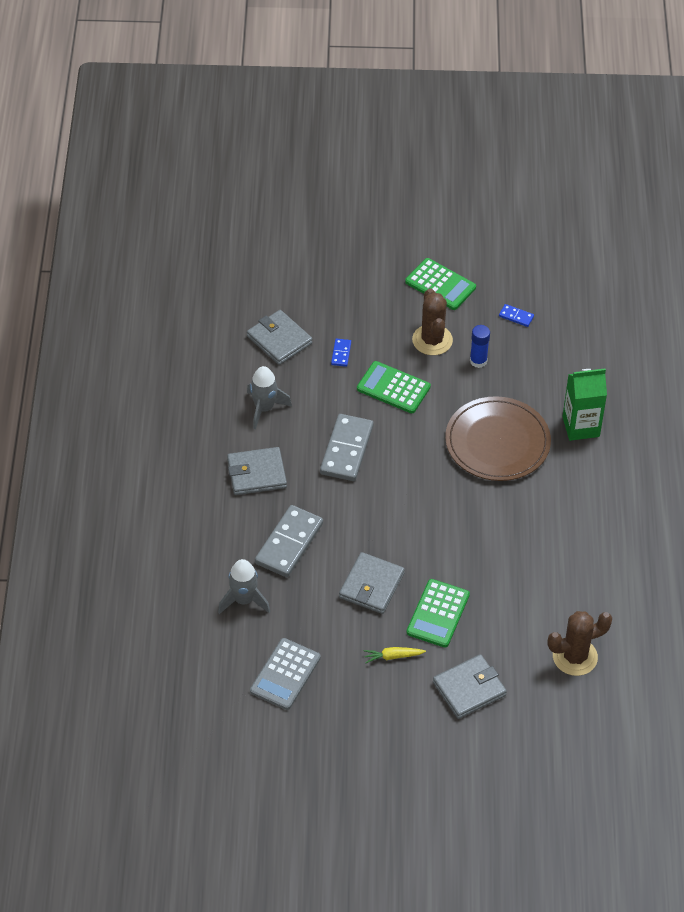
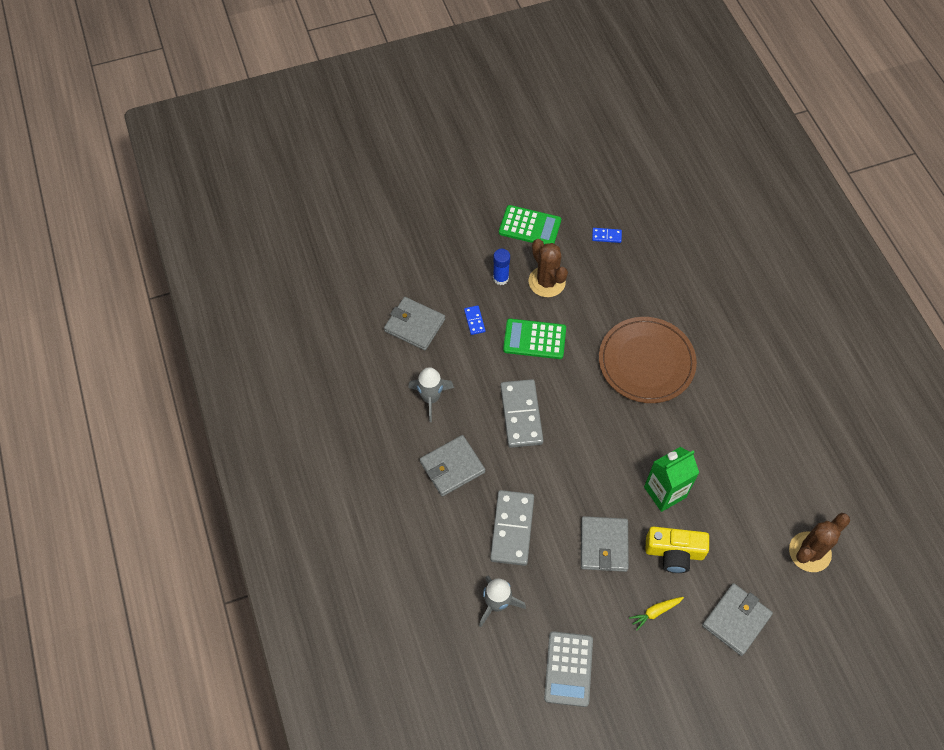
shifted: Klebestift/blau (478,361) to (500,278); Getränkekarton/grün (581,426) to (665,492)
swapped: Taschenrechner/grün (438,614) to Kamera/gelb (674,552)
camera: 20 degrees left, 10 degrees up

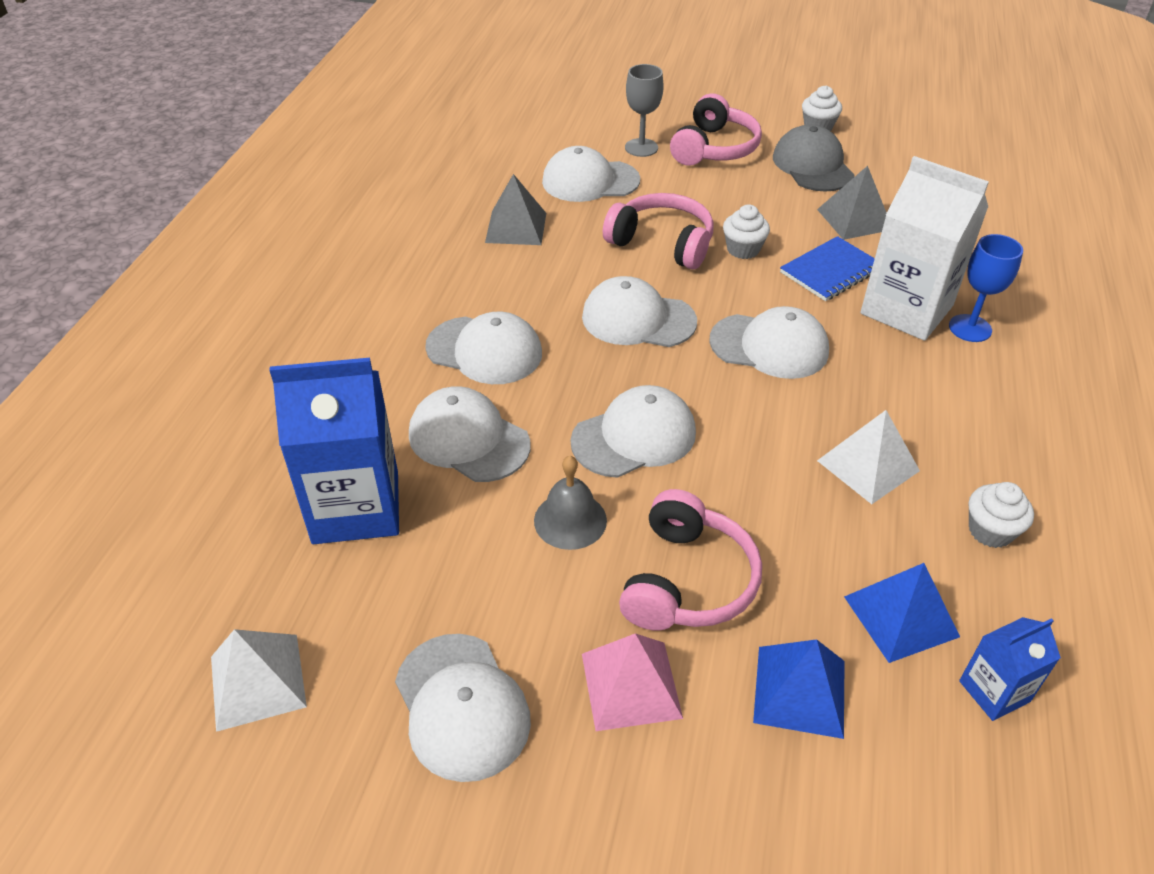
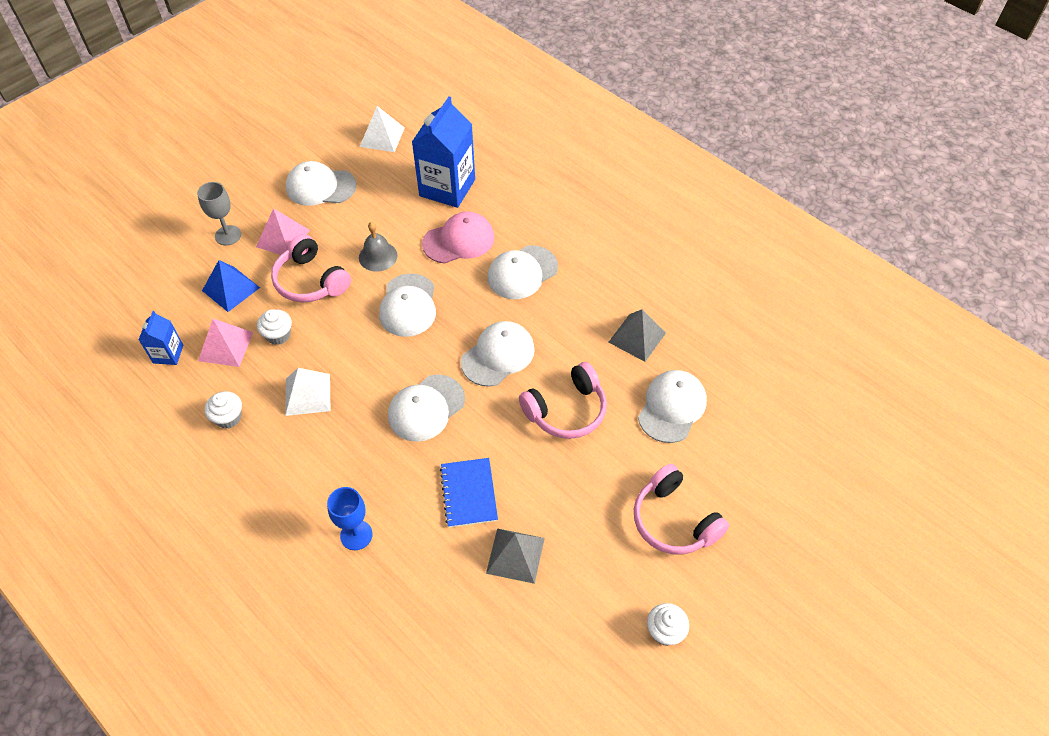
gone: Kappe/grau (812,165); Getränkekarton/weiß (906,310)
shifted: Kelch/grau (641,148) to (228,235); Muffin/weiß (743,249) to (278,335)
repainted: Kappe/weiß (468,439) to Kappe/rosa (459,240); Pyramide/blau (901,616) to Pyramide/rosa (225,346)
camera: 120 degrees right, 10 degrees up

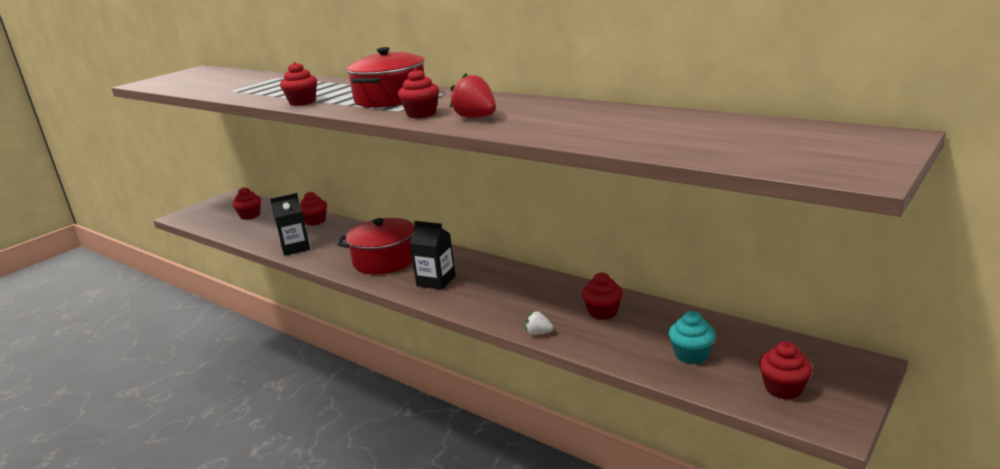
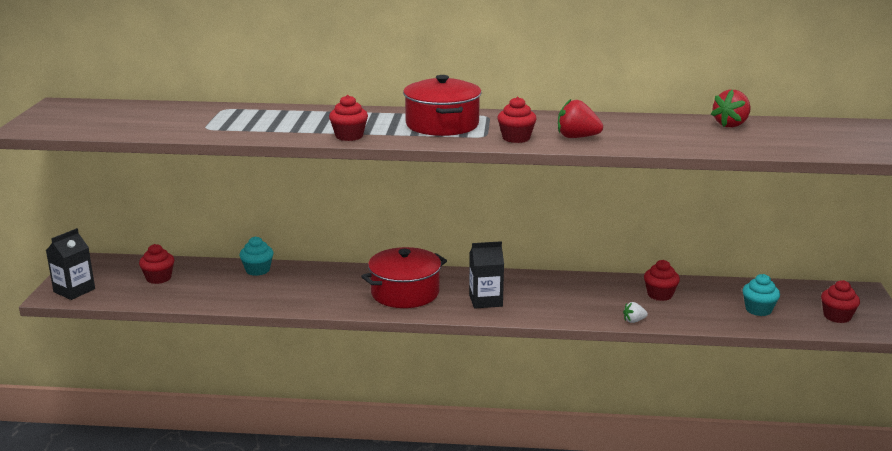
new: Erdbeere/rot (731,125)
shifted: Getränkekarton/schwarz (295,248) to (74,290)
repainted: Muffin/rot (315,221) to Muffin/türkis (257,270)
camera: 35 degrees left, 0 degrees up

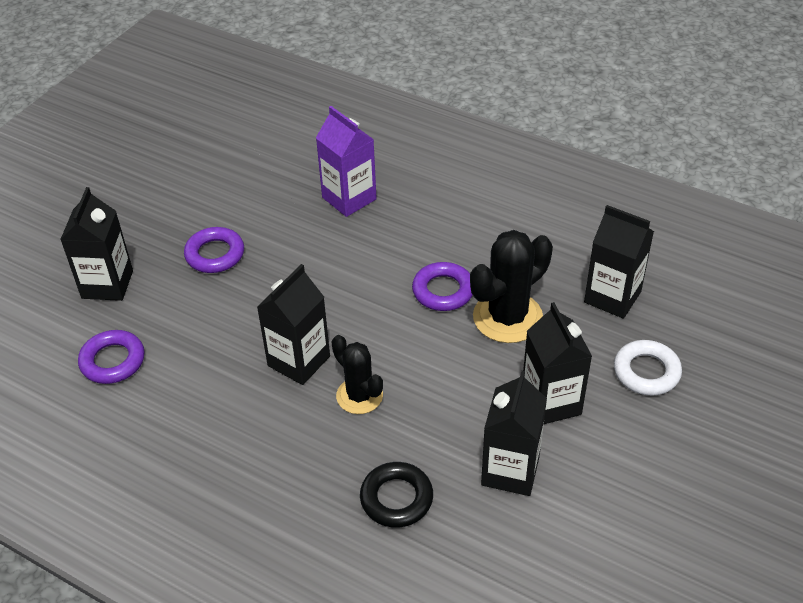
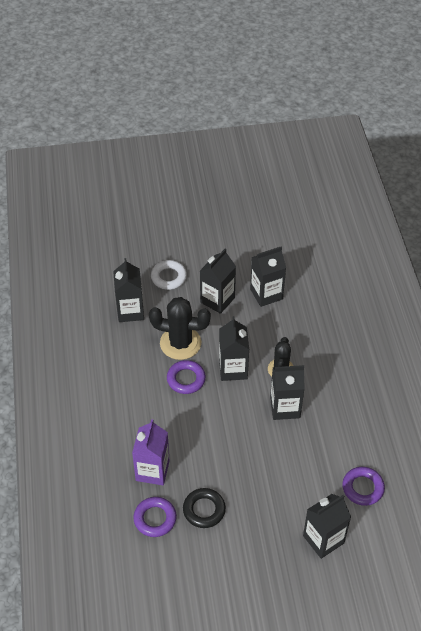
new: Getränkekarton/schwarz (233,369)
shifted: Ring/lila (215,254) to (155,519); Ring/schwarz (396,498) to (204,510)
camera: 130 degrees left, 5 degrees up

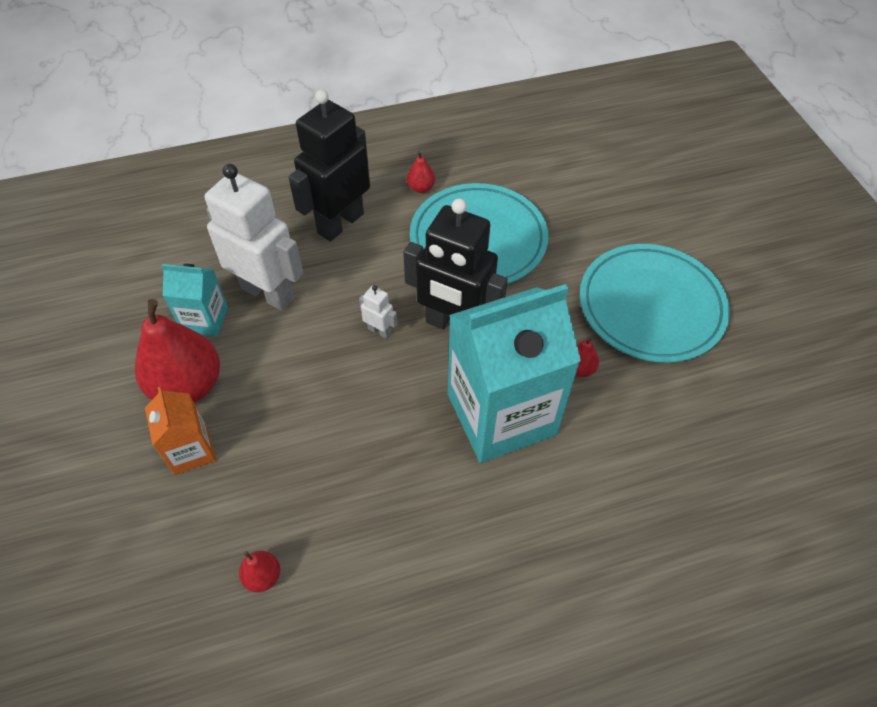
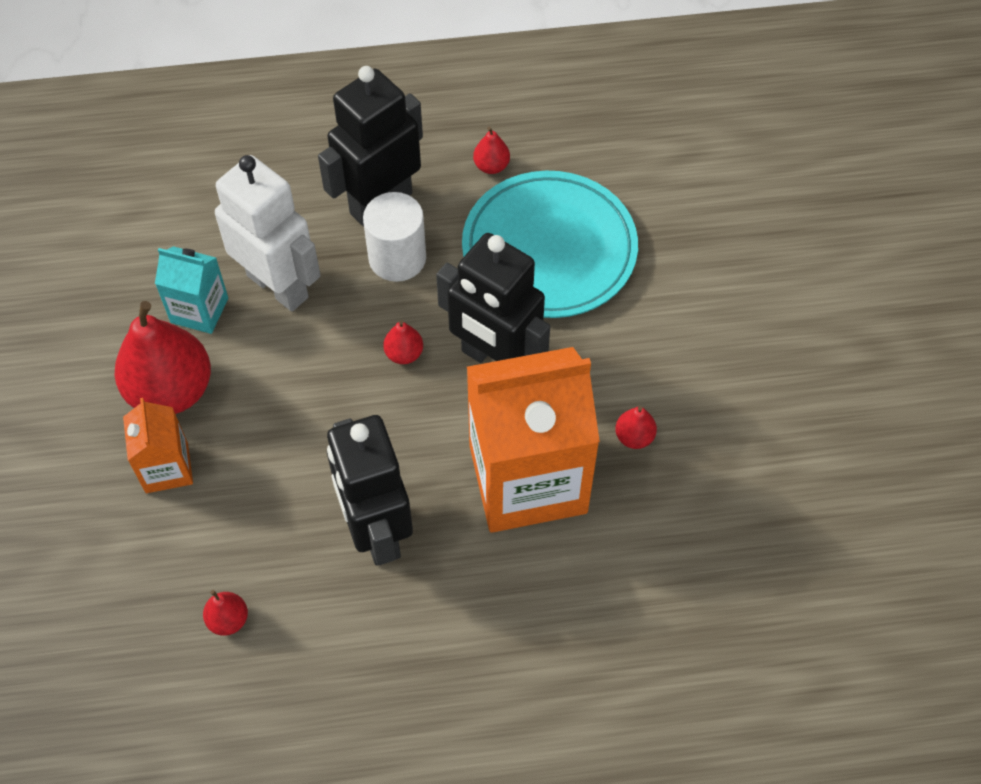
gone: Teller/türkis (651,306)
new: Roboter/schwarz (376,531); Vollzylinder/weiß (397,258)
swapped: Roboter/weiß (379,330) to Birne/rot (404,354)
repainted: Getränkekarton/türkis (501,414) to Getränkekarton/orange (527,479)
camera: 10 degrees right, 5 degrees up

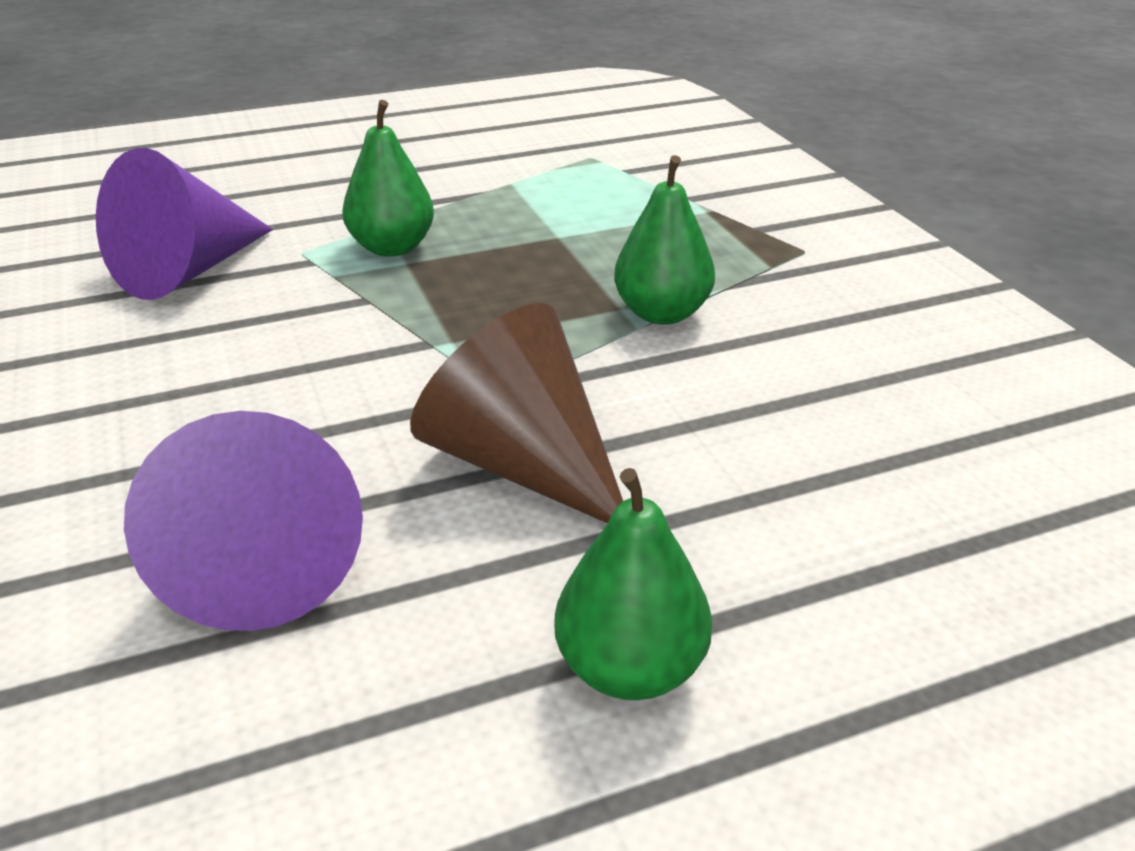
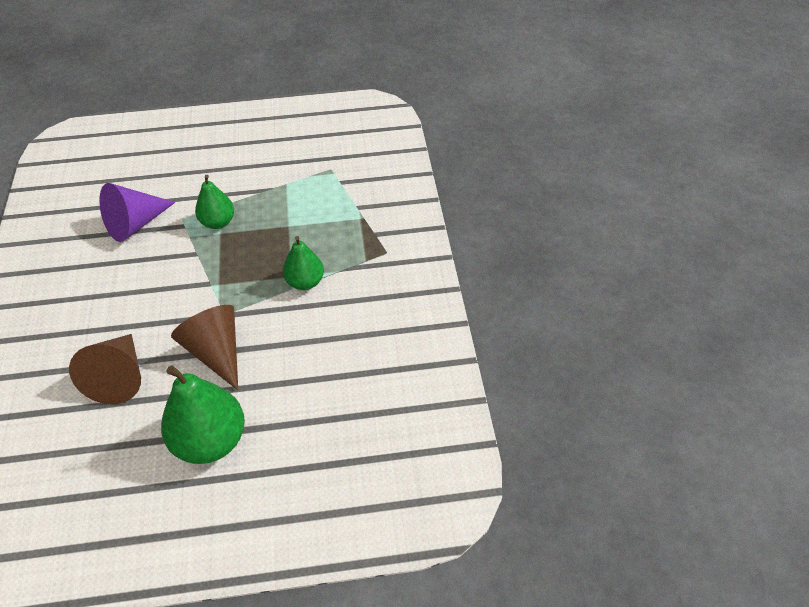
repainted: Kegel/lila (262,561) to Kegel/braun (119,377)
scaled: Birne/grün (630,669) = (210,441) x1.66
camera: 15 degrees right, 15 degrees up

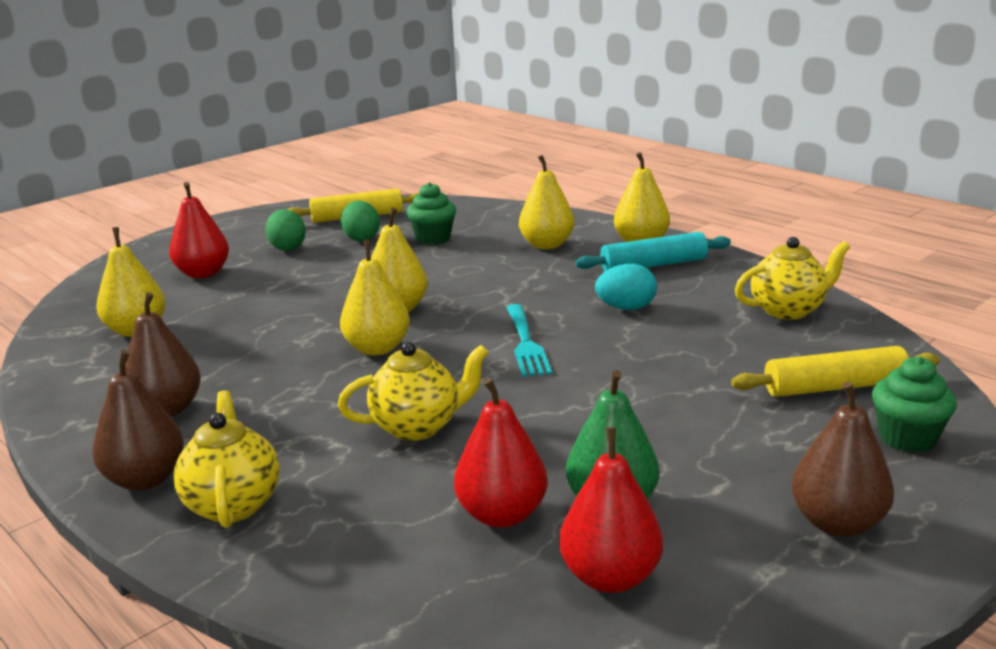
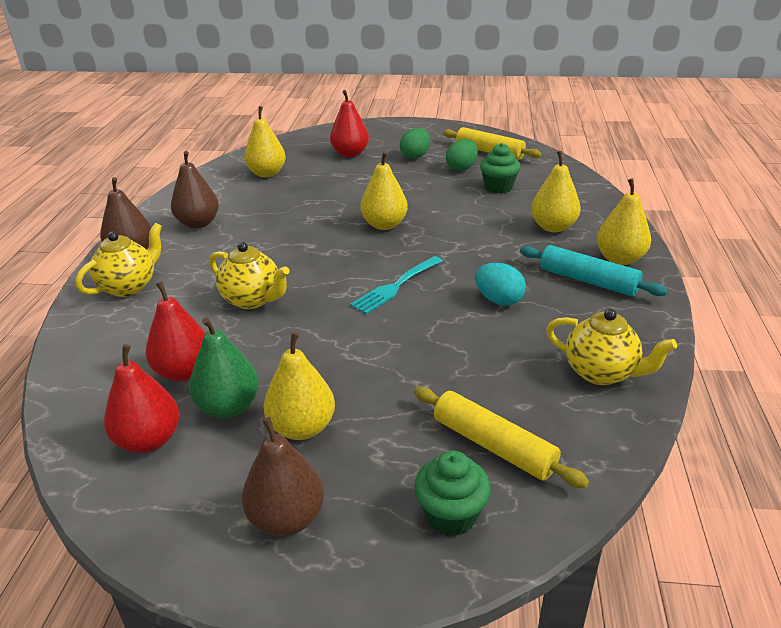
shifted: Birne/gelb (377,348) to (302,428)
camera: 50 degrees right, 10 degrees up

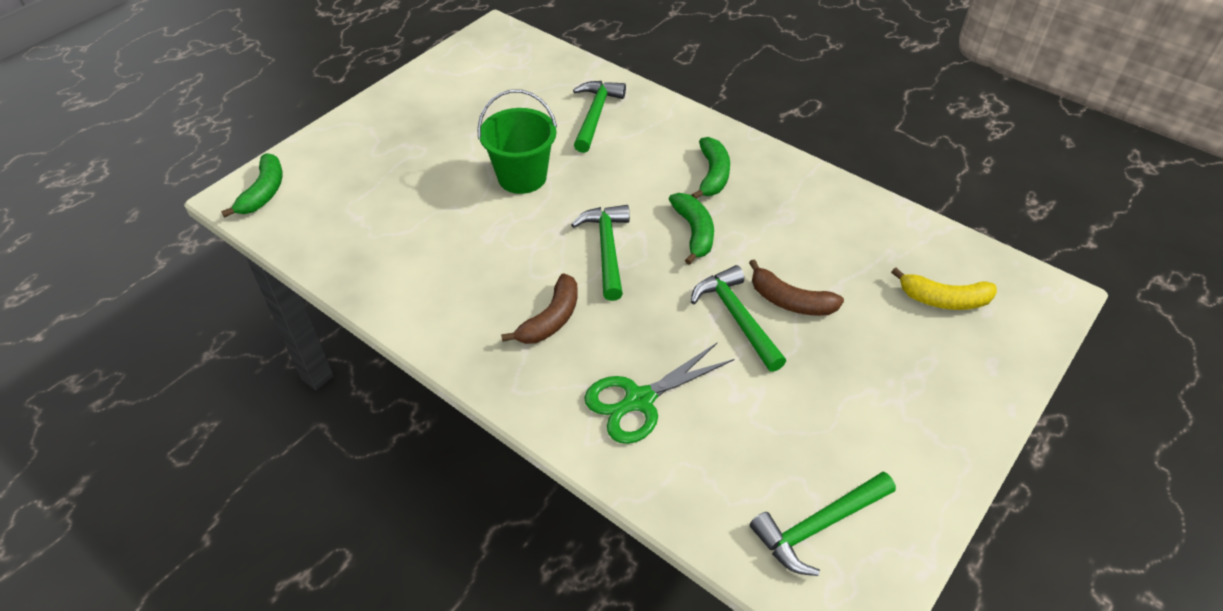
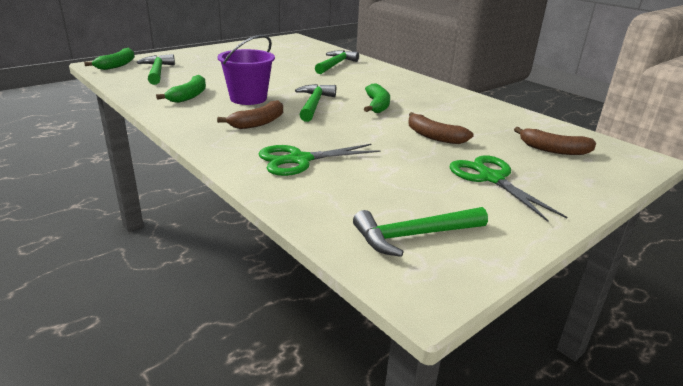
gone: Eimer/grün (522,177)
new: Eimer/lila (248,98); Schere/grün (491,178)
shifted: Banane/grün (713,175) to (189,96); Hammer/grün (737,318) to (157,72)
repainted: Banane/gelb (944,300) to Banane/braun (553,150)
camera: 10 degrees right, 20 degrees down

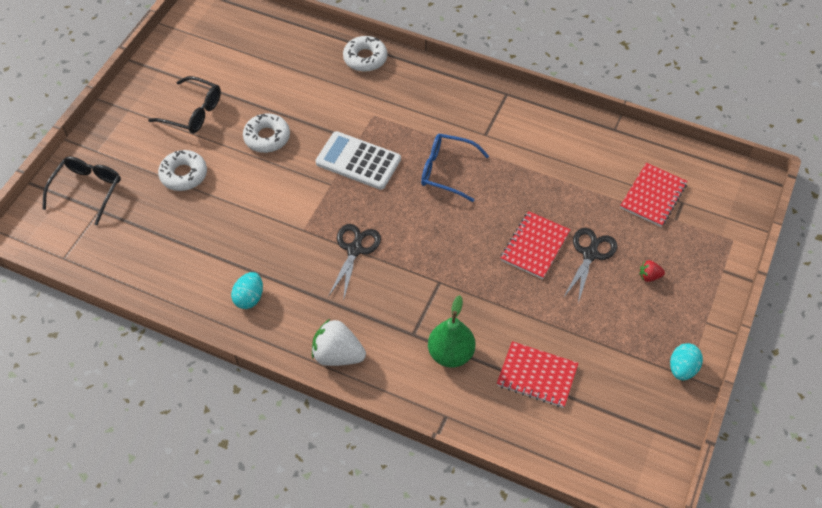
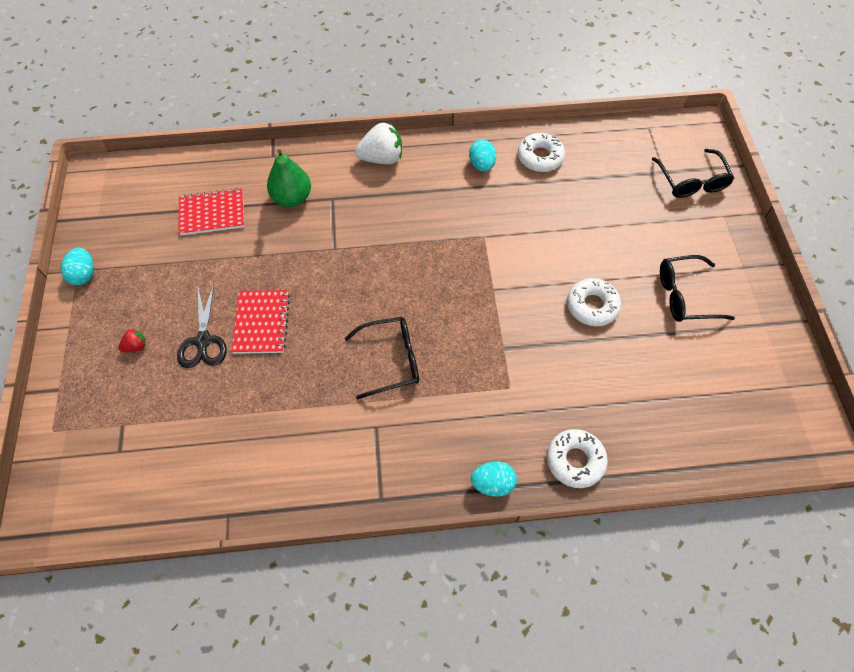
gone: Taschenrechner/weiß (358,161); Schere/schwarz (354,250); Notizbuch/rot (653,196)
new: Ei/türkis (492,483)
shifted: Donut/weiß (184,175) to (540,157)
repainted: Brille/blau (447,171) to Brille/schwarz (390,360)
camera: 150 degrees right, 5 degrees up

